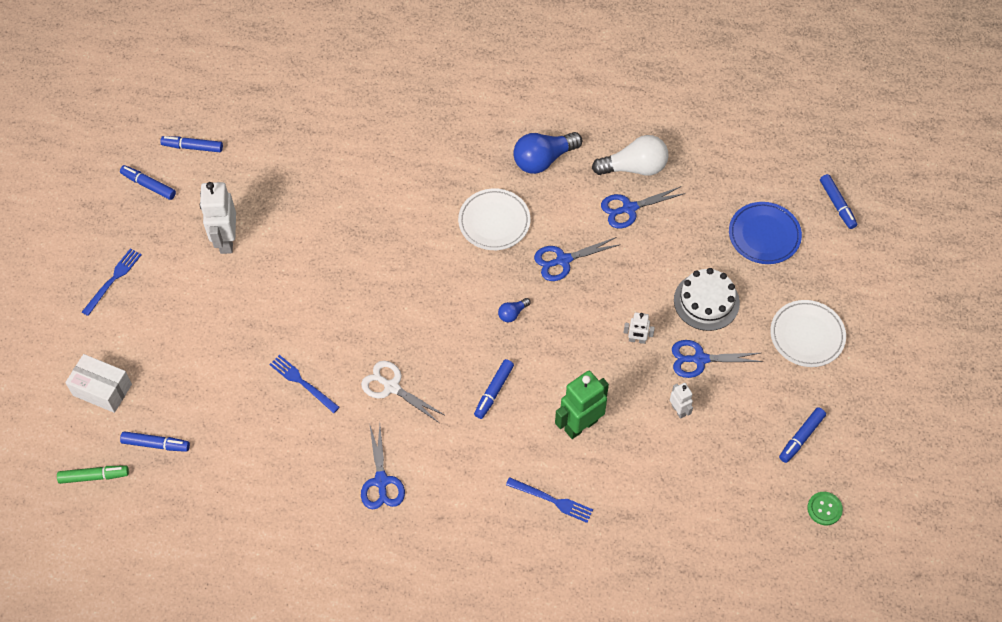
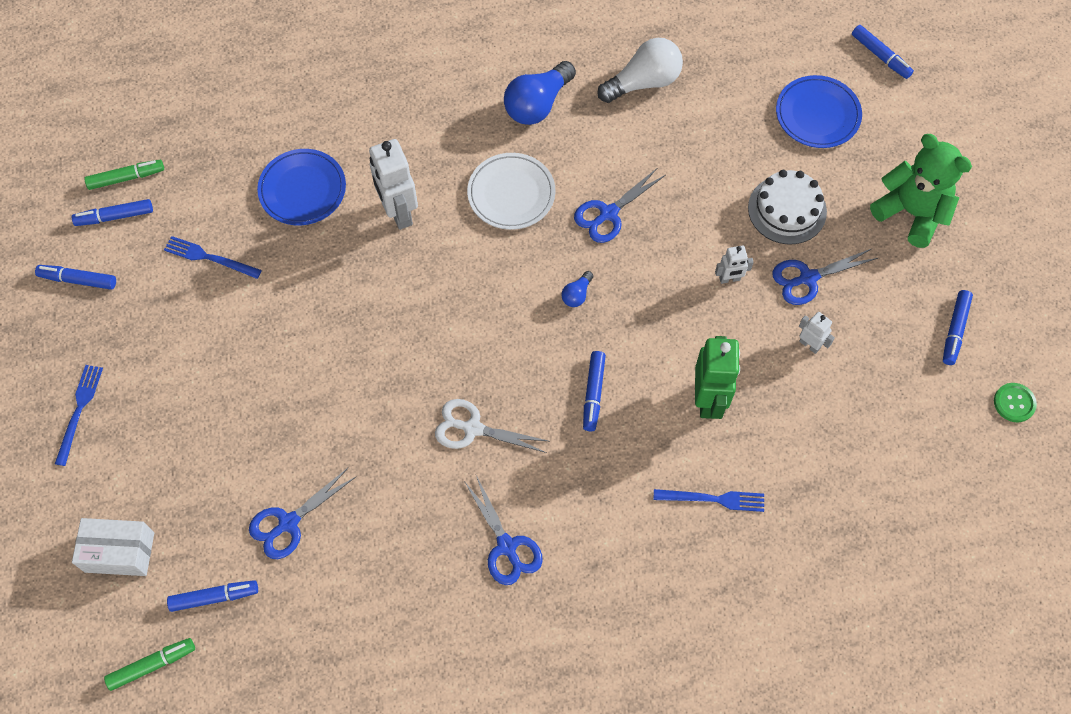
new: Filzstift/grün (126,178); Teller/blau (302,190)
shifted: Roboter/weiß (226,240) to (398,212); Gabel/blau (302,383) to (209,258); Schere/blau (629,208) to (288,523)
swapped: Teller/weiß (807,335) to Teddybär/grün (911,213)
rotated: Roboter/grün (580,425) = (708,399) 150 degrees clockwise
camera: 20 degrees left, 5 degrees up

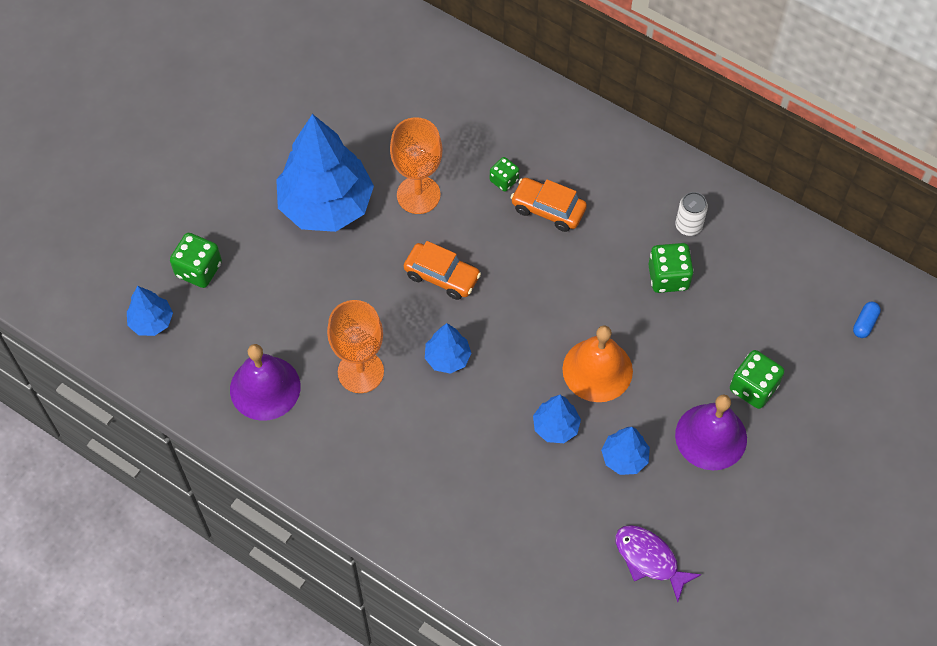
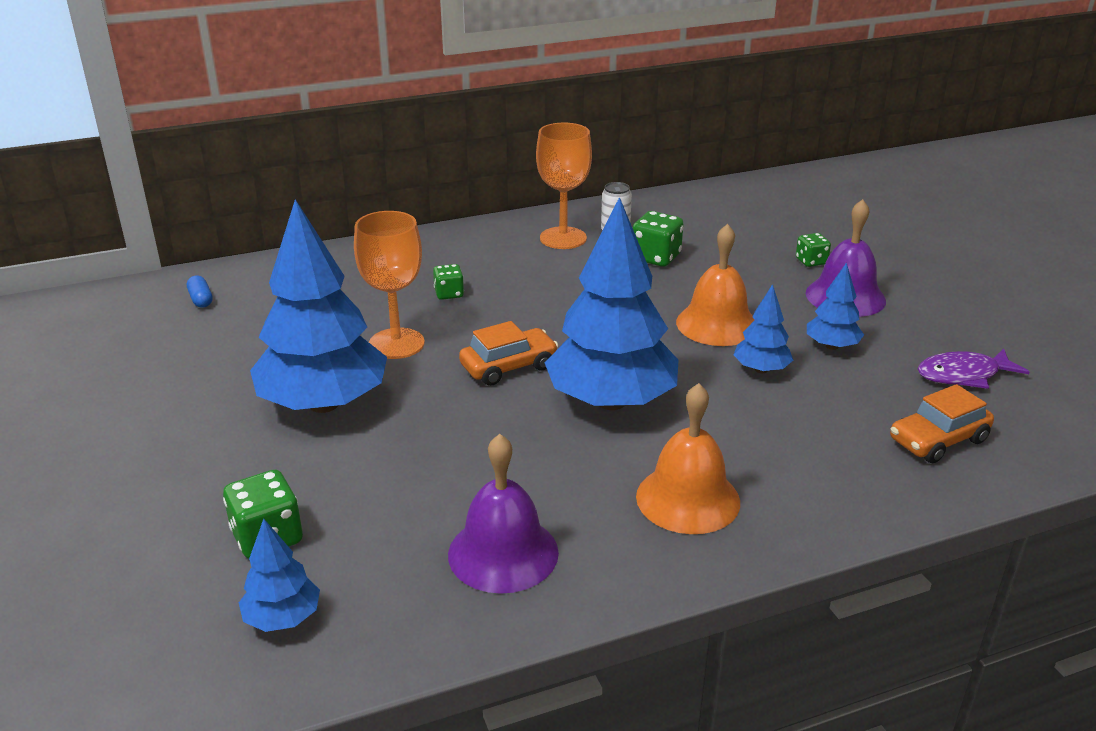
new: Glocke/orange (688,499)
shifted: Kelch/orange (360,372) to (563,238); Auto/orange (548,209) to (938,440); Kapsel/blau (864,323) to (201,300)
scaled: Baum/blau (447,358) = (611,401) x2.17; Spielwürfel/grün (753,388) = (811,261) x0.62
camera: 55 degrees left, 30 degrees down

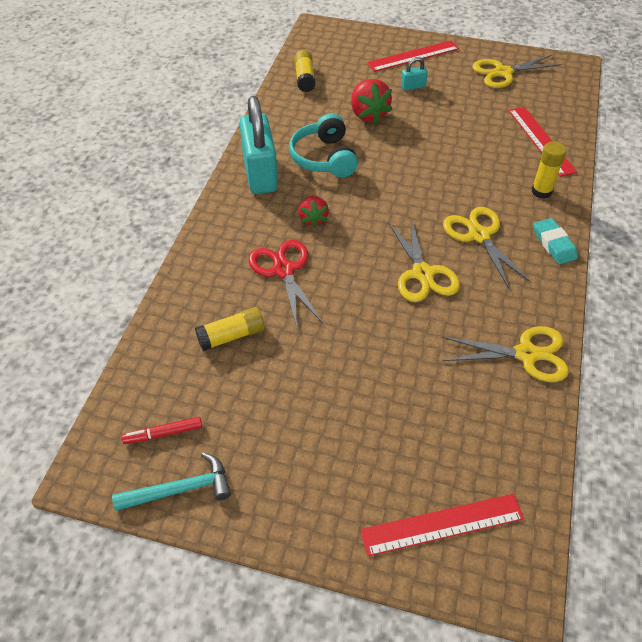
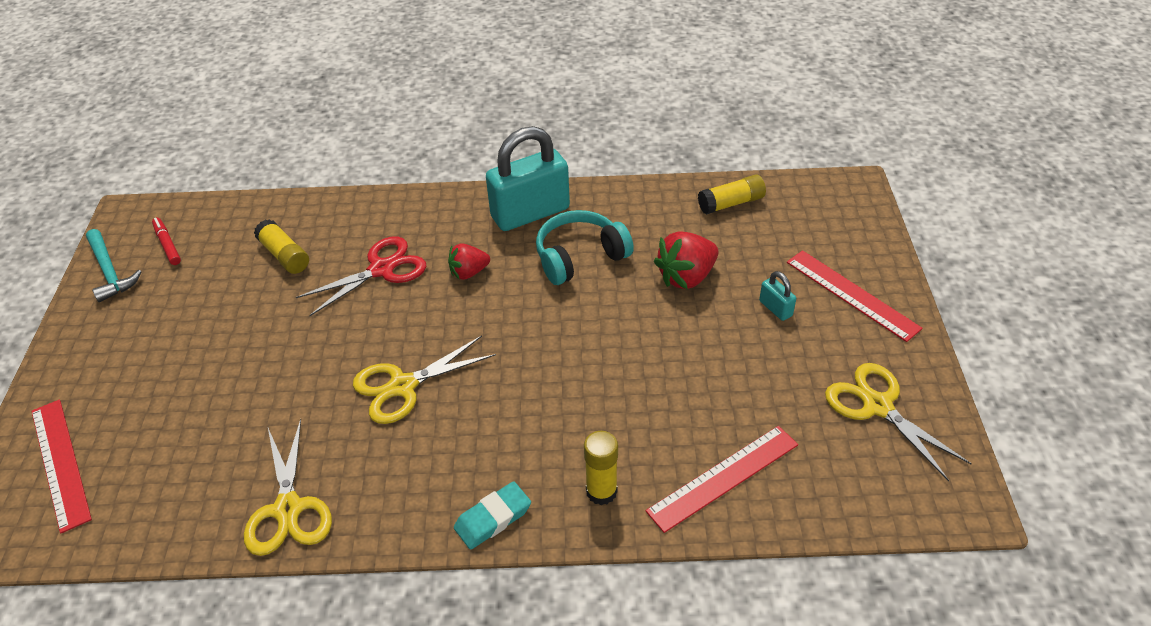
gone: Schere/gelb (479,235)
camera: 75 degrees right, 5 degrees down

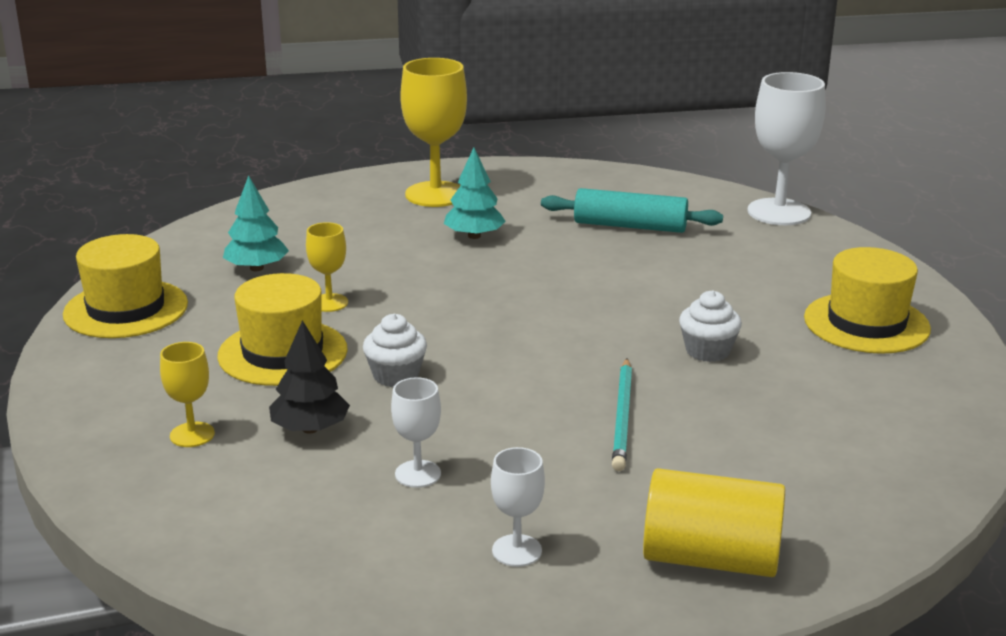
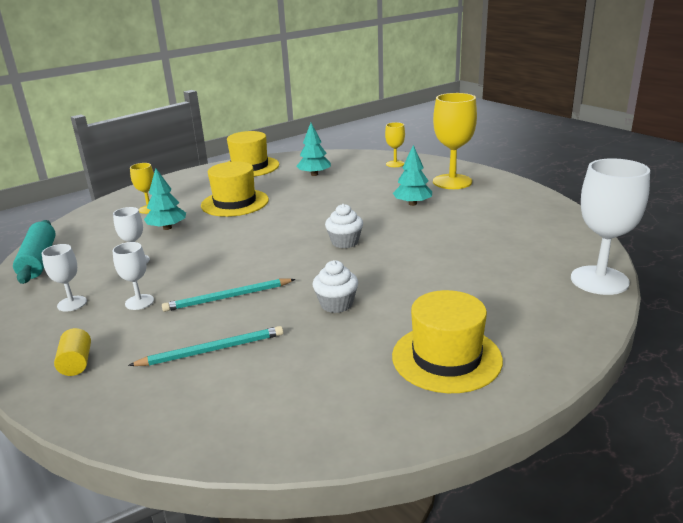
new: Kelch/weiß (139,302); Bleistift/türkis (212,350)
shifted: Kelch/gelb (329,303) to (395,164); Muffin/weiß (396,376) to (345,242); Nudelholz/türkis (630,226) to (39,260)
repainted: Baum/schwarz (310,428) to Baum/türkis (167,228)
scaled: Vollzylinder/gelb (710,559) = (76,363) x0.50
camera: 65 degrees right, 0 degrees up

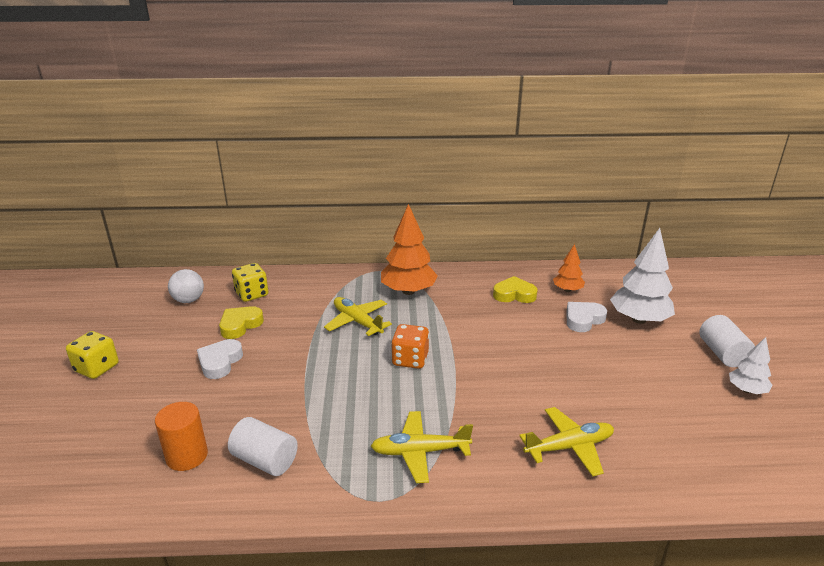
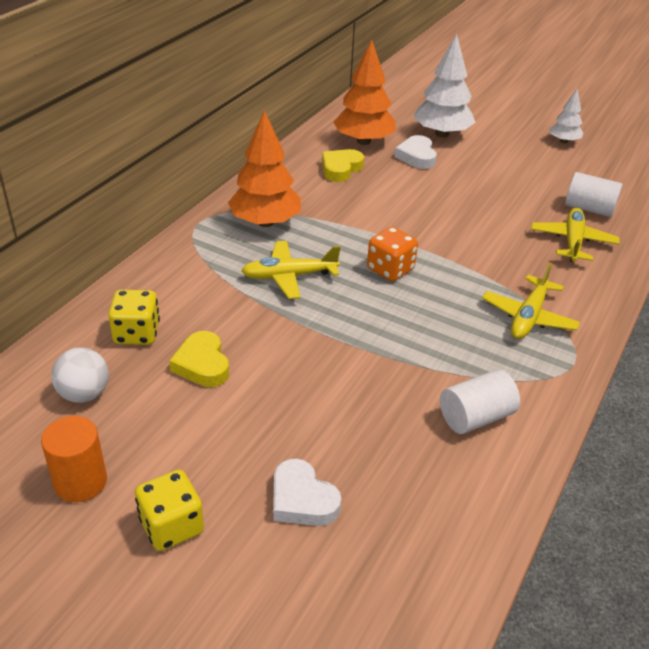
shifted: Vollzylinder/orange (187,456) to (80,482); Herz/weiß (220,362) to (302,499); Vollzylinder/weiß (722,353) to (589,209)
scaled: Baum/orange (567,290) = (363,141) x1.82
camera: 60 degrees left, 10 degrees up

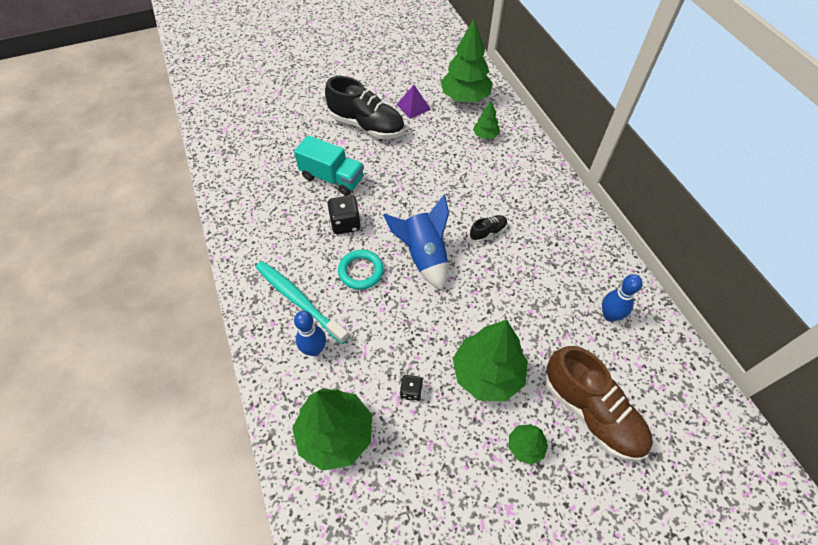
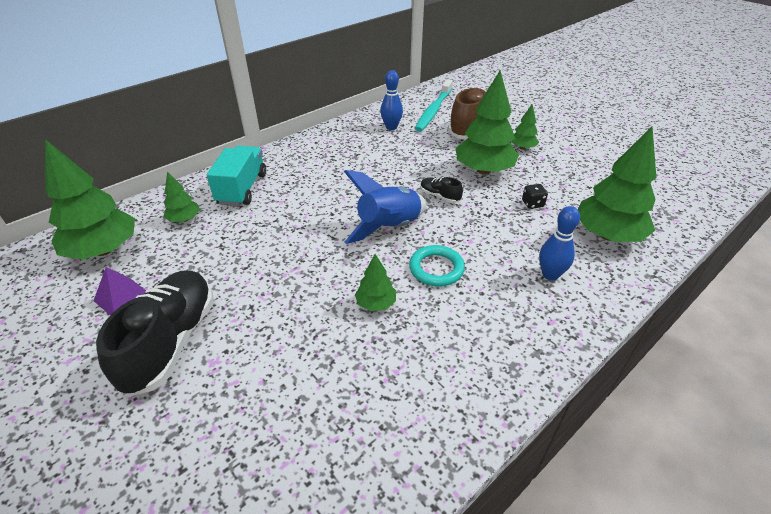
shifted: Zahnbürste/türkis (299,300) to (433,111); Lastwagen/türkis (332,178) to (242,189); Schuh/schwarz (487,232) to (439,196)
swapped: Spielwürfel/schwarz (345,223) to Baum/grün (376,303)
camera: 110 degrees left, 15 degrees down

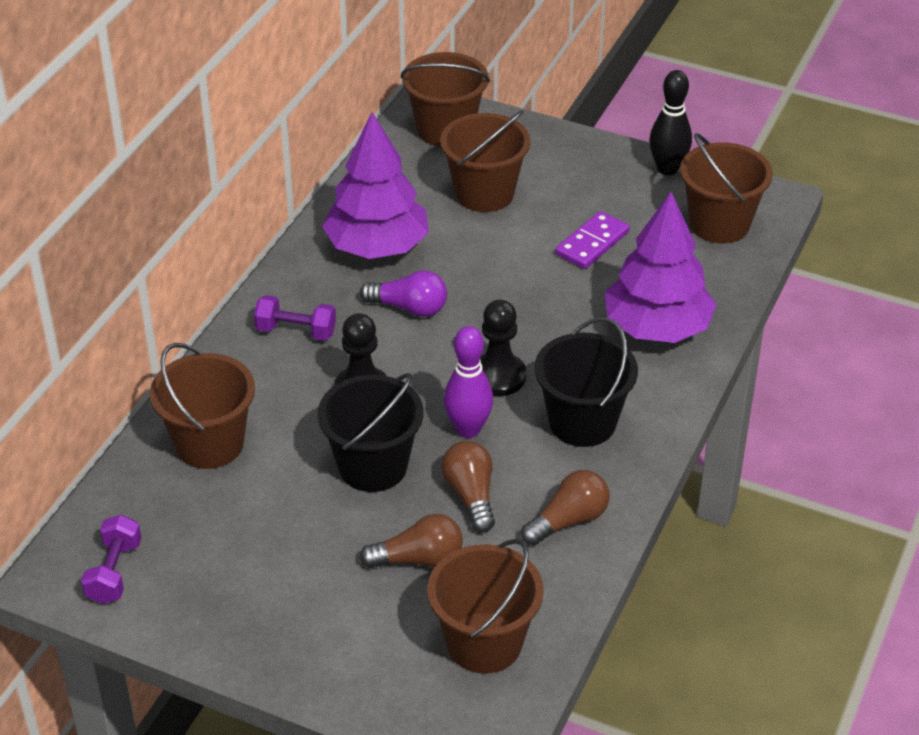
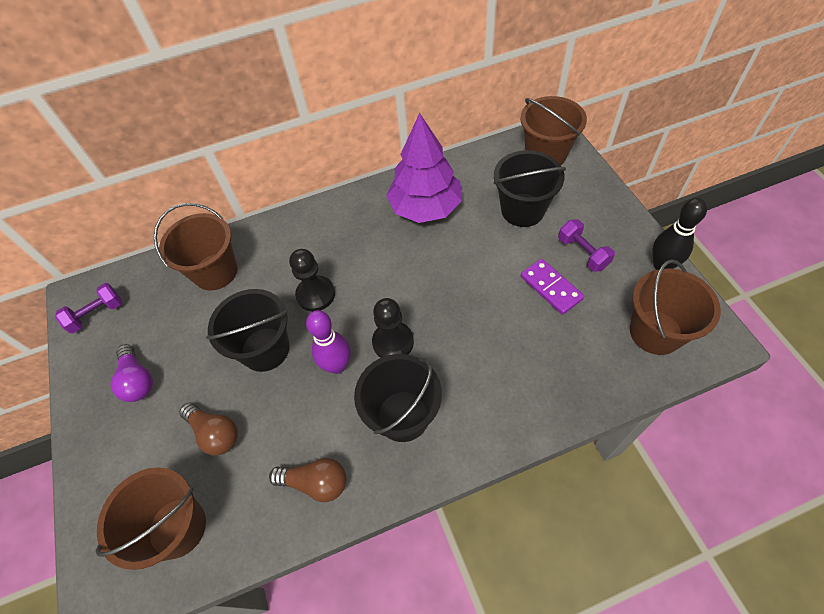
gone: Glühbirne/braun (471,495); Baum/lila (657,328)
shifted: Hantel/lila (296,331) to (582,253); Glühbirne/lila (409,308) to (138,380)
repainted: Eimer/braun (484,193) to Eimer/schwarz (522,210)
rotated: Dominostein/lila (592,243) = (551,288) 60 degrees clockwise
camera: 50 degrees right, 15 degrees up

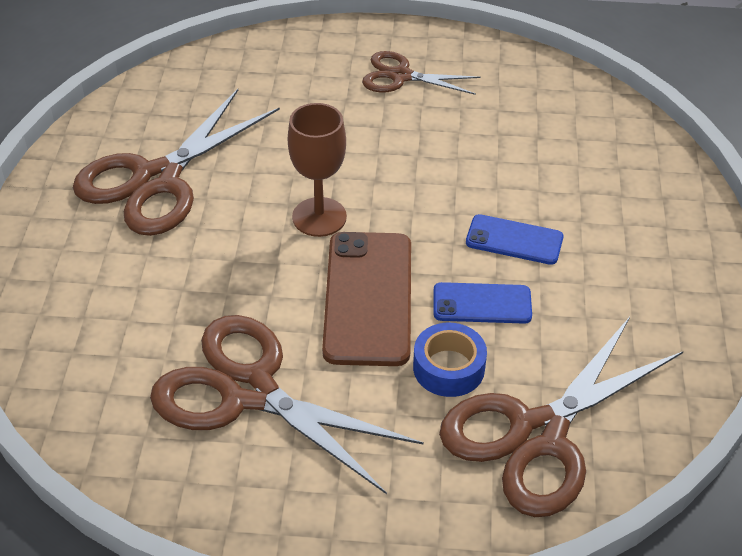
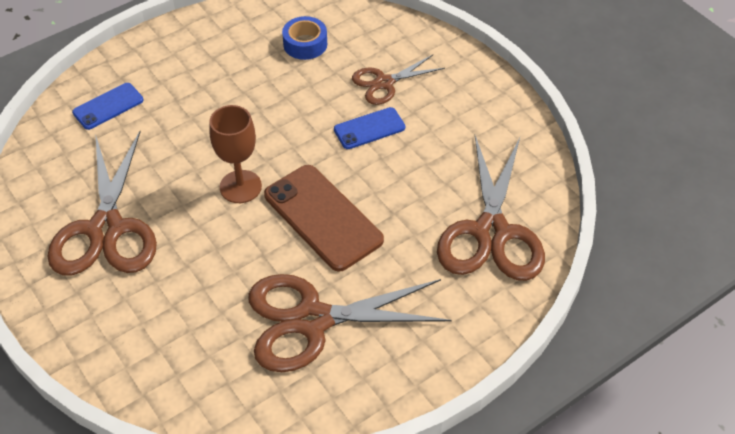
shifted: Schere/braun (401,76) to (384,83); Klebeband/blau (448,368) to (305,44); Handy/blau (482,303) to (108,106)
camera: 40 degrees left, 5 degrees up

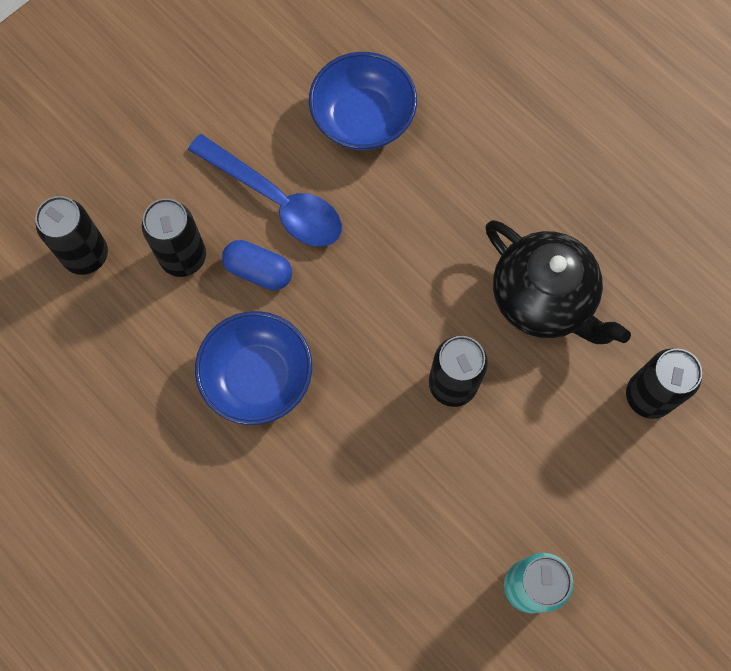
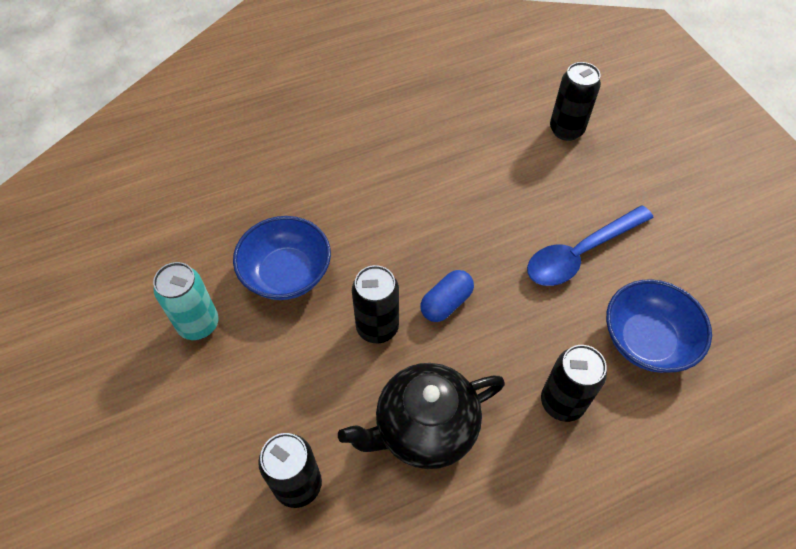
shifted: Dose/schwarz (183,257) to (562,402); Schüssel/blau (257,377) to (287,274); Kapsel/blau (258,271) to (446,303)
camera: 110 degrees right, 15 degrees down

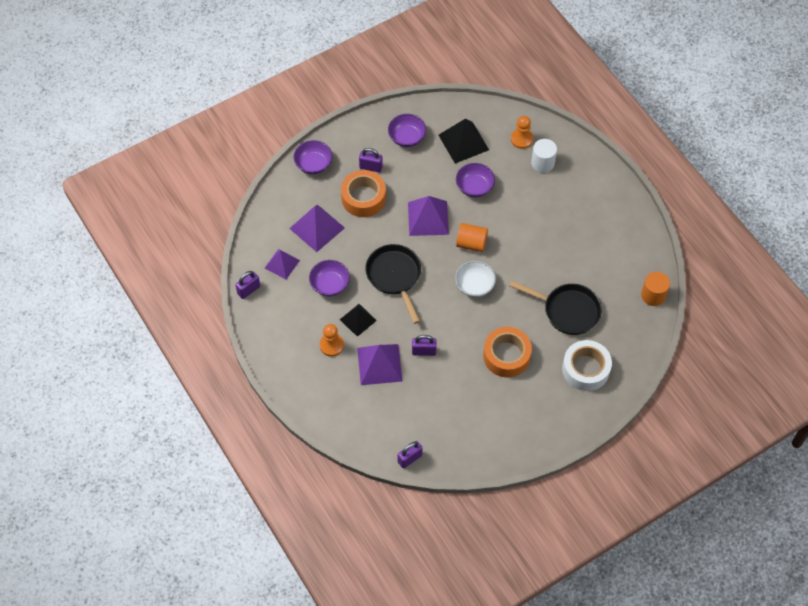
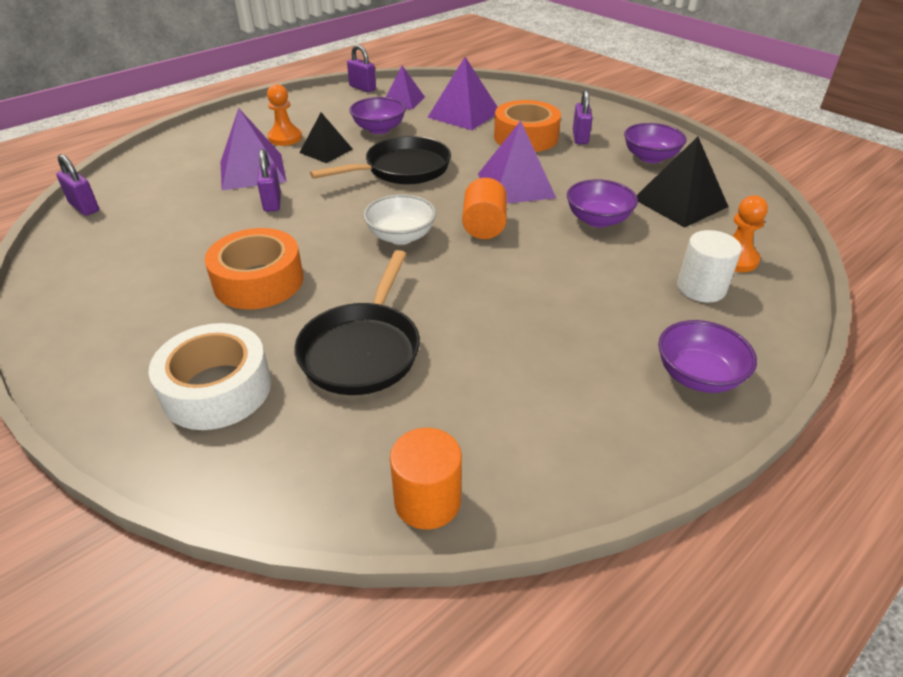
shifted: Schüssel/lila (313,164) to (698,376)
camera: 80 degrees right, 20 degrees down

